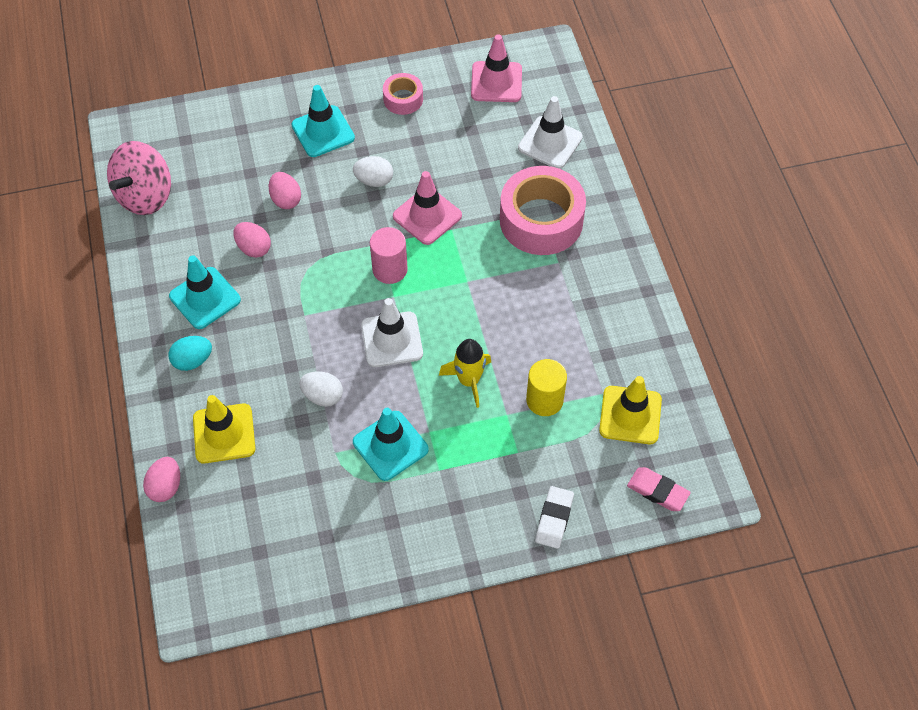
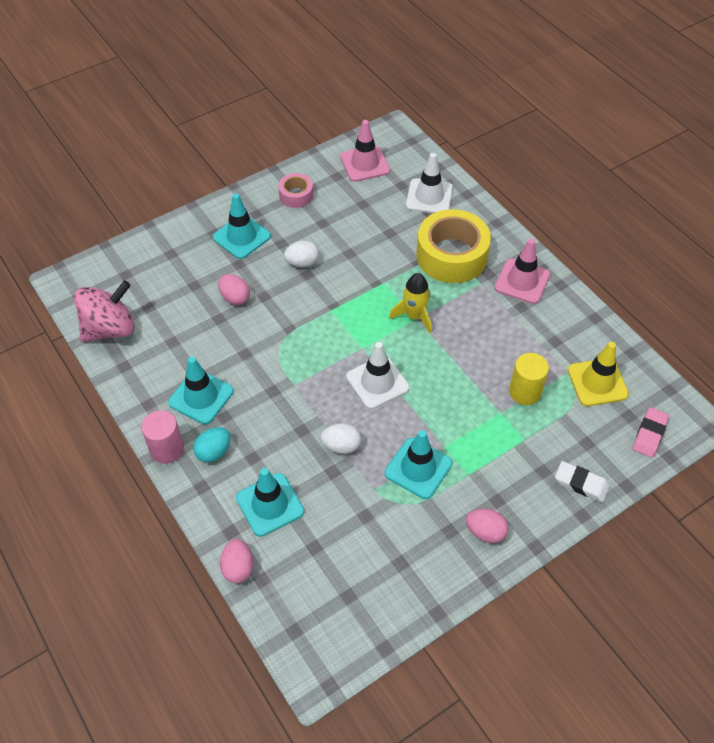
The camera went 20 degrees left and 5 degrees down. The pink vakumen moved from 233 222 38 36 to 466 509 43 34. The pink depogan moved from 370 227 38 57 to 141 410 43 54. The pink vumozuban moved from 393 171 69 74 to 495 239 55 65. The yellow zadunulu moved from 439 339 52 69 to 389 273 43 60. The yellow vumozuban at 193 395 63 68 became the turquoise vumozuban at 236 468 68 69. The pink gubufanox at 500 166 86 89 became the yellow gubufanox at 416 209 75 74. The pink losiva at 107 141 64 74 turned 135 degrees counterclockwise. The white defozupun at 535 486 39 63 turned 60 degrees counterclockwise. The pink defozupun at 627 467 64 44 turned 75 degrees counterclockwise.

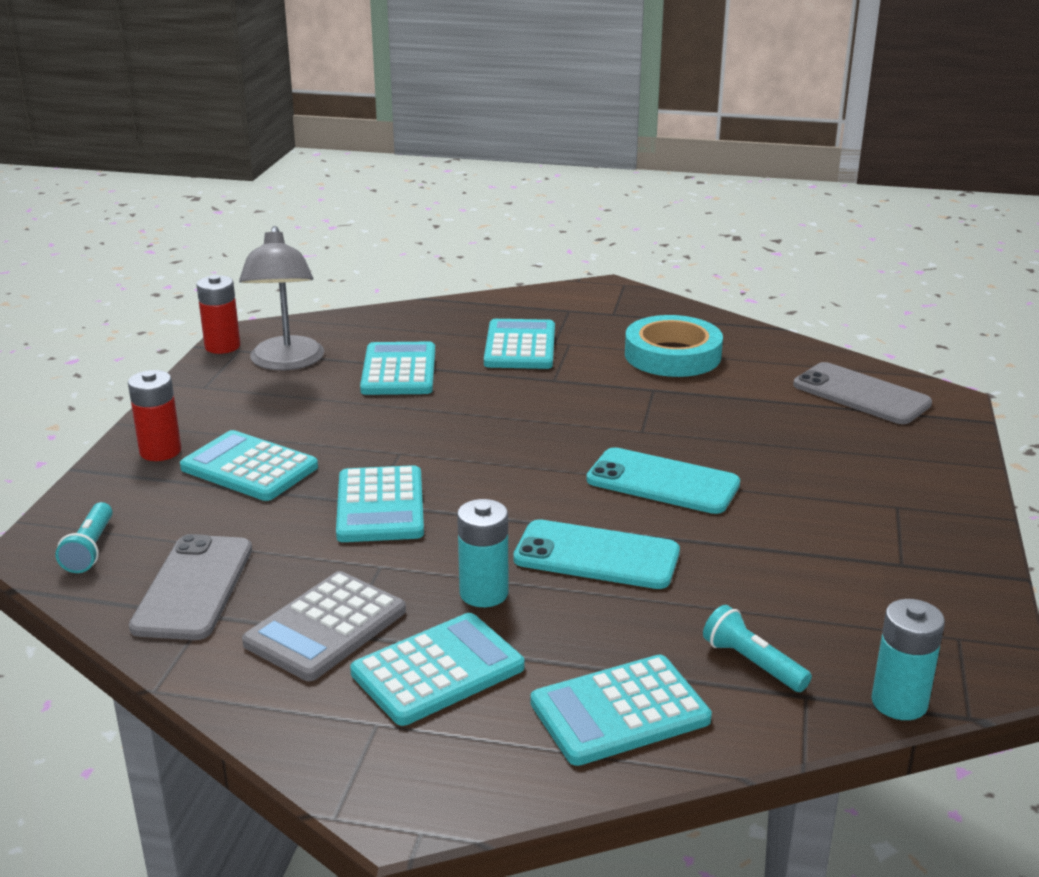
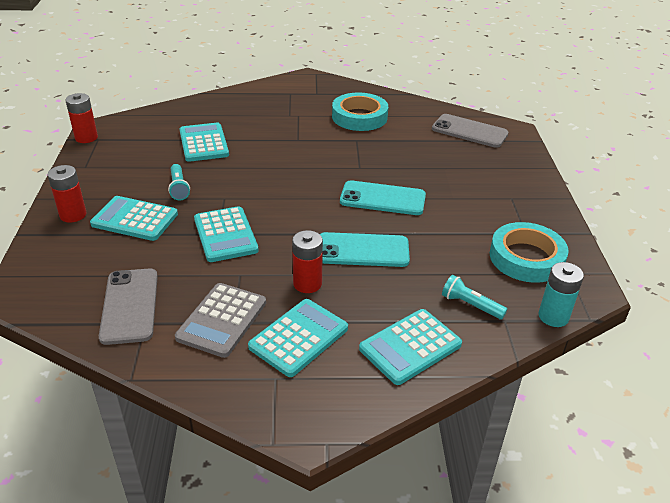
The camera went 15 degrees left and 10 degrees up. The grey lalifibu at 239 226 85 144 disappeared. The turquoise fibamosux at 484 319 71 50 disappeared. The turquoise gubufanox at 490 222 79 61 appeared. The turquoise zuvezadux moved from 55 502 58 71 to 168 164 22 36. The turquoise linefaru at 457 499 52 108 became the red linefaru at 292 230 31 63.

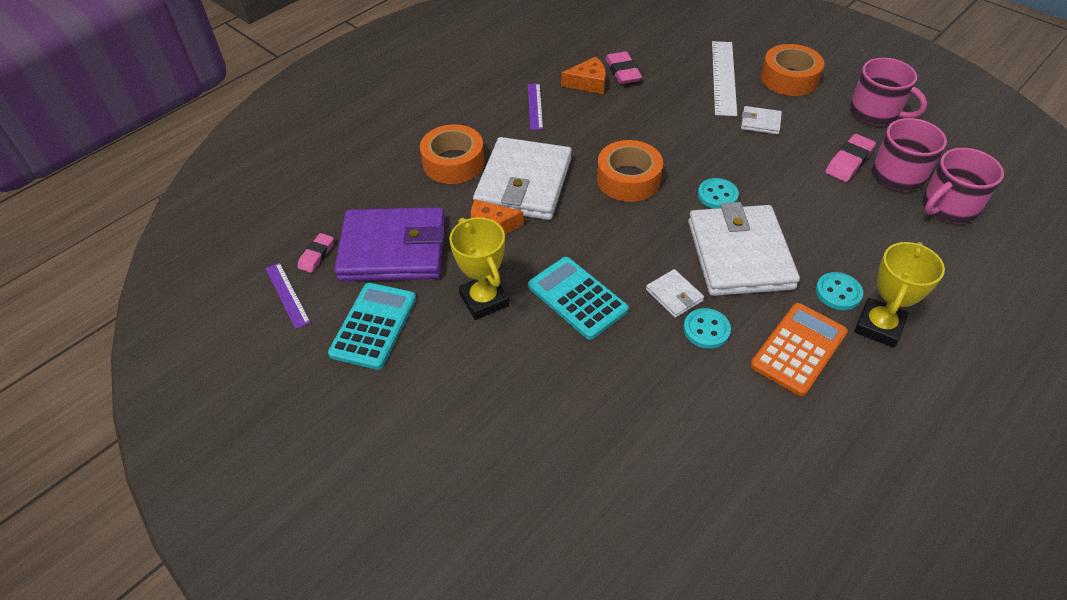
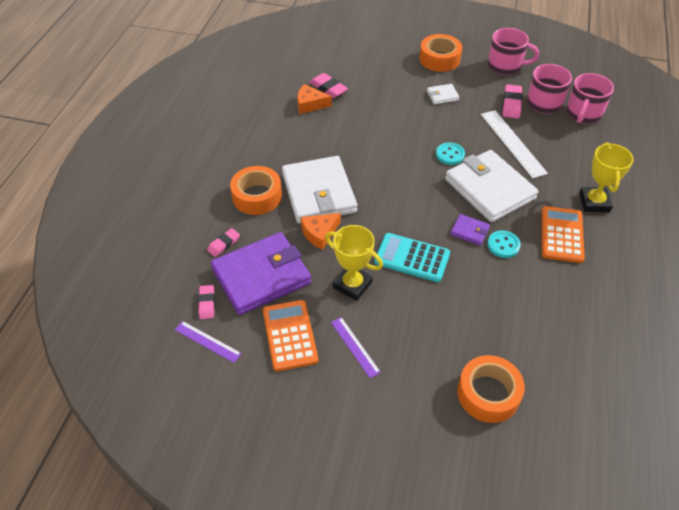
The camera went 30 degrees left and 0 degrees up. The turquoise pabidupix at 816 272 47 38 disappeared. The pink defozupun at 207 228 33 29 appeared. The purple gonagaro moved from 528 83 15 47 to 331 317 50 61. The orange gubufanox moved from 597 140 66 62 to 457 355 68 68. The white gonagaro moved from 712 41 25 76 to 481 110 67 69. The turquoise fibamosux at 328 283 88 87 became the orange fibamosux at 263 300 55 71. The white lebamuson at 646 269 58 49 became the purple lebamuson at 450 214 40 31. The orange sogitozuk at 561 57 45 37 turned 135 degrees counterclockwise.

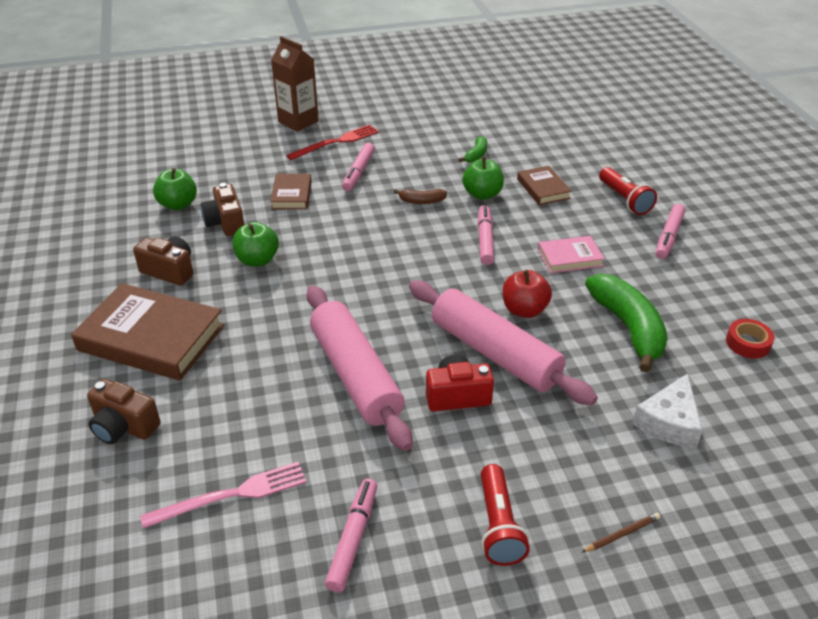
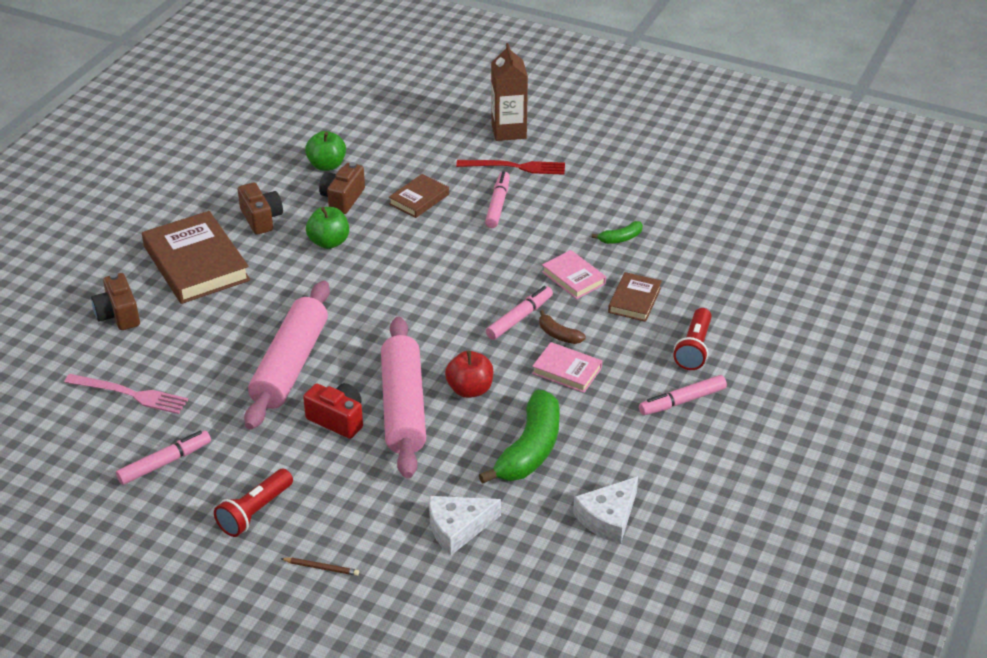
The camera went 40 degrees right and 0 degrees up. The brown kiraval moved from 394 189 53 15 to 539 310 47 34. The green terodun at 462 157 42 43 was replaced by the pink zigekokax at 542 250 64 49. The red gubufanox at 726 319 49 40 was replaced by the white sogitozuk at 573 476 65 68. The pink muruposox at 342 143 33 48 turned 135 degrees clockwise.

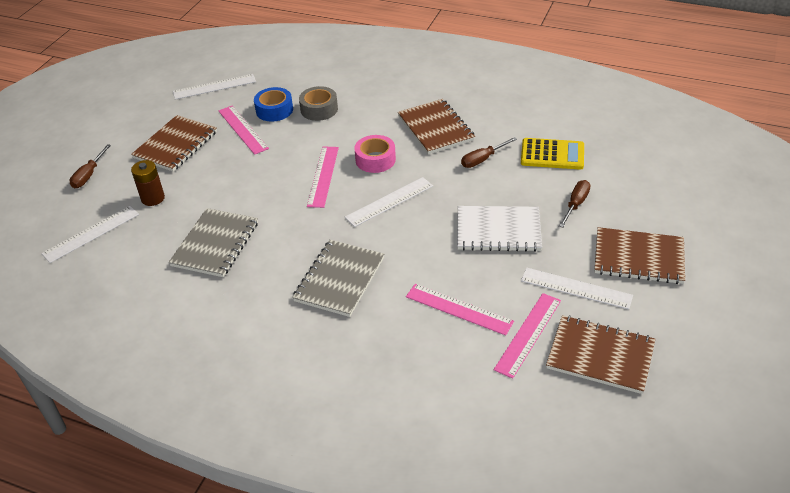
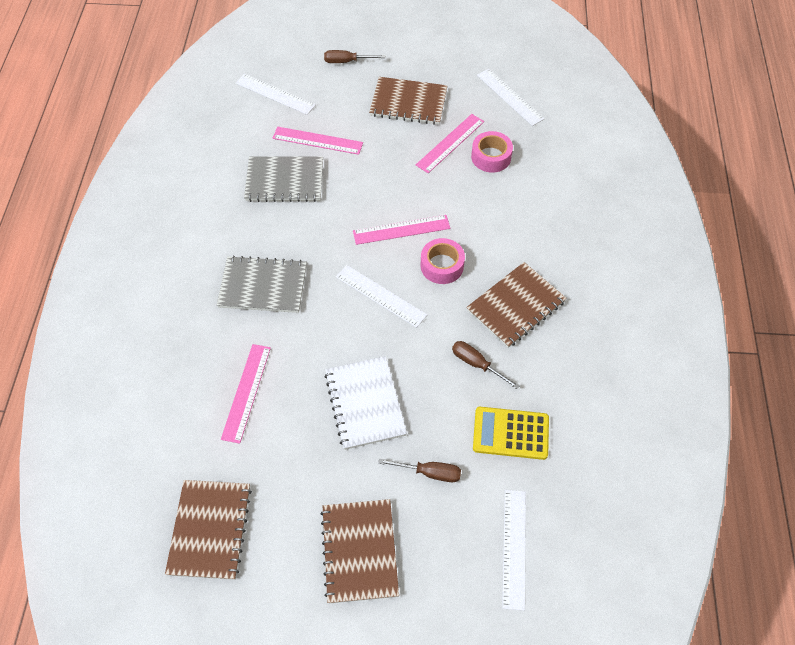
The camera went 70 degrees right and 15 degrees up. The brown linefaru at 131 160 34 46 disappeared. The grey gubufanox at 299 86 39 35 disappeared. The pink gonagaro moved from 494 293 67 86 to 273 127 90 28. The white gonagaro moved from 521 268 112 42 to 502 490 24 121. The blue gubufanox at 254 87 39 35 became the pink gubufanox at 471 131 42 42. The yellow fibamosux at 521 138 63 32 turned 105 degrees clockwise.

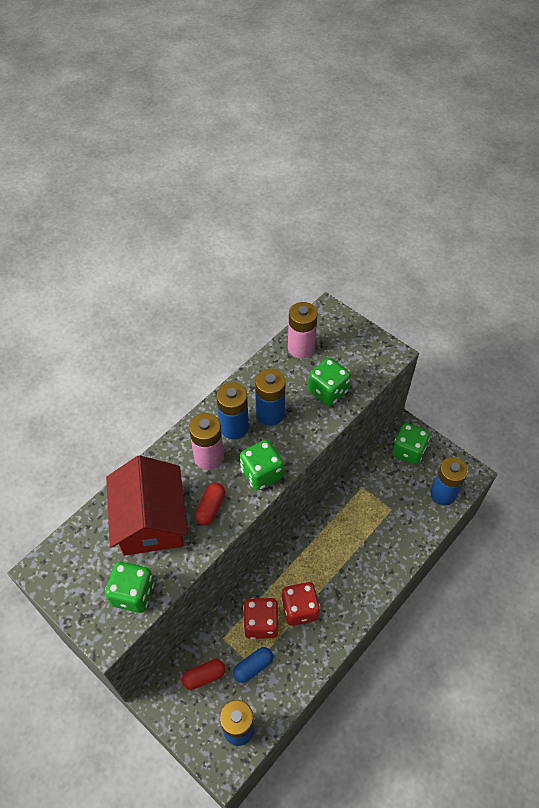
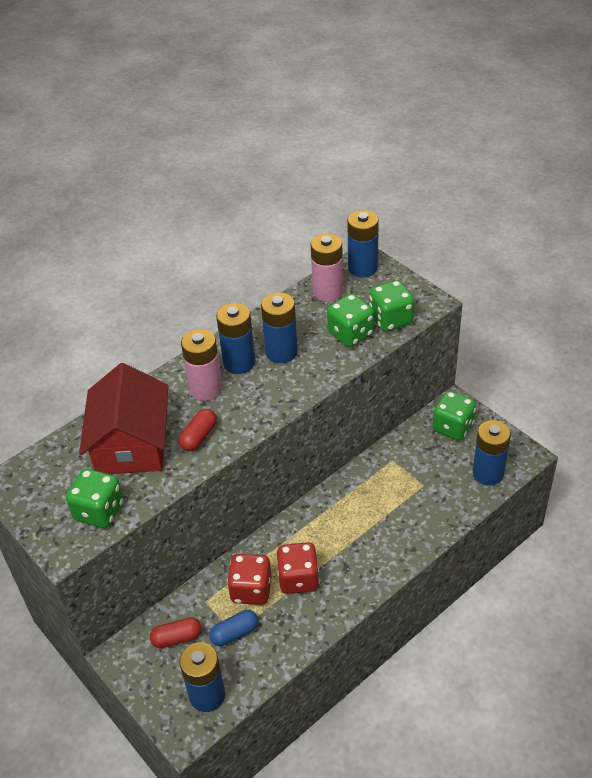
The camera went 10 degrees right and 10 degrees down. The blue linefaru at 347 210 32 67 appeared. The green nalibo moved from 240 440 44 50 to 369 280 46 52.

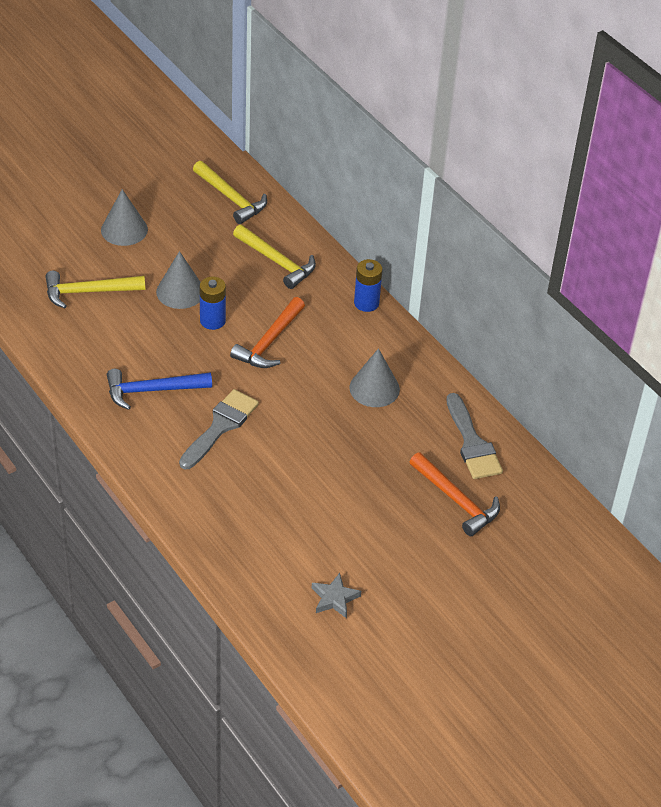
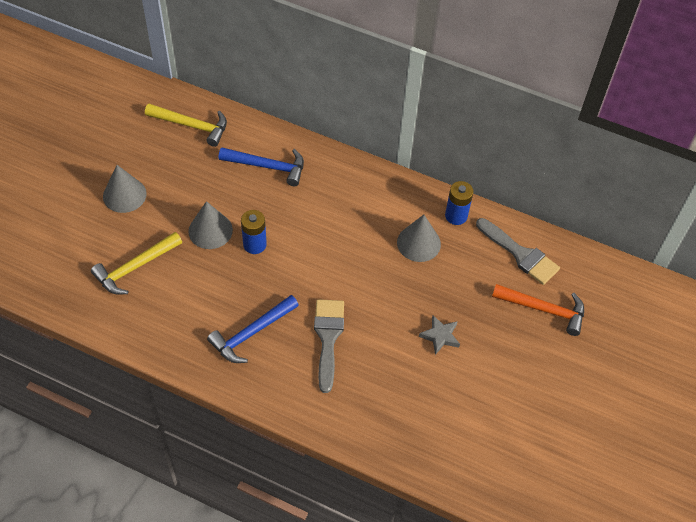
The camera went 30 degrees left and 10 degrees up. The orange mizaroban at 230 297 75 71 disappeared. The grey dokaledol moved from 312 573 49 45 to 419 315 41 40. The blue linefaru moved from 354 259 28 53 to 445 181 29 44. The yellow mizaroban at 233 225 83 64 became the blue mizaroban at 219 147 85 39.

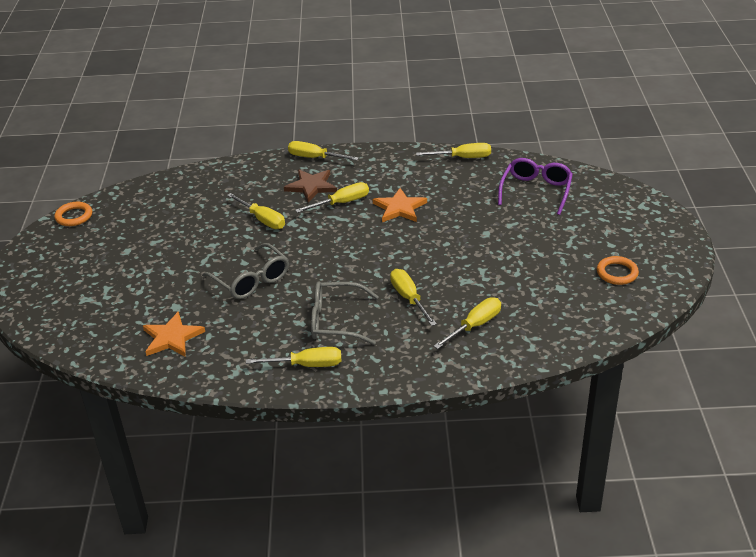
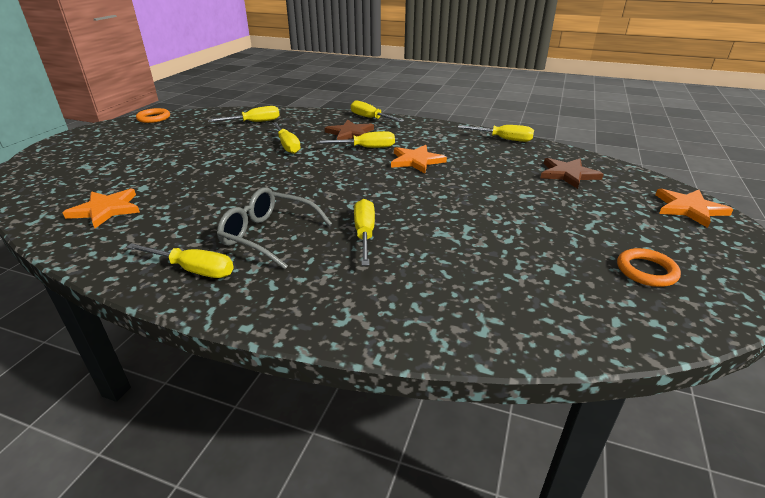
The camera went 20 degrees right and 5 degrees down. The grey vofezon at 202 243 87 56 disappeared. The orange dokaledol at 655 189 79 39 appeared. The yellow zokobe moved from 433 298 68 51 to 208 106 72 16. The purple vofezon at 498 158 75 57 was replaced by the brown dokaledol at 540 158 64 31.

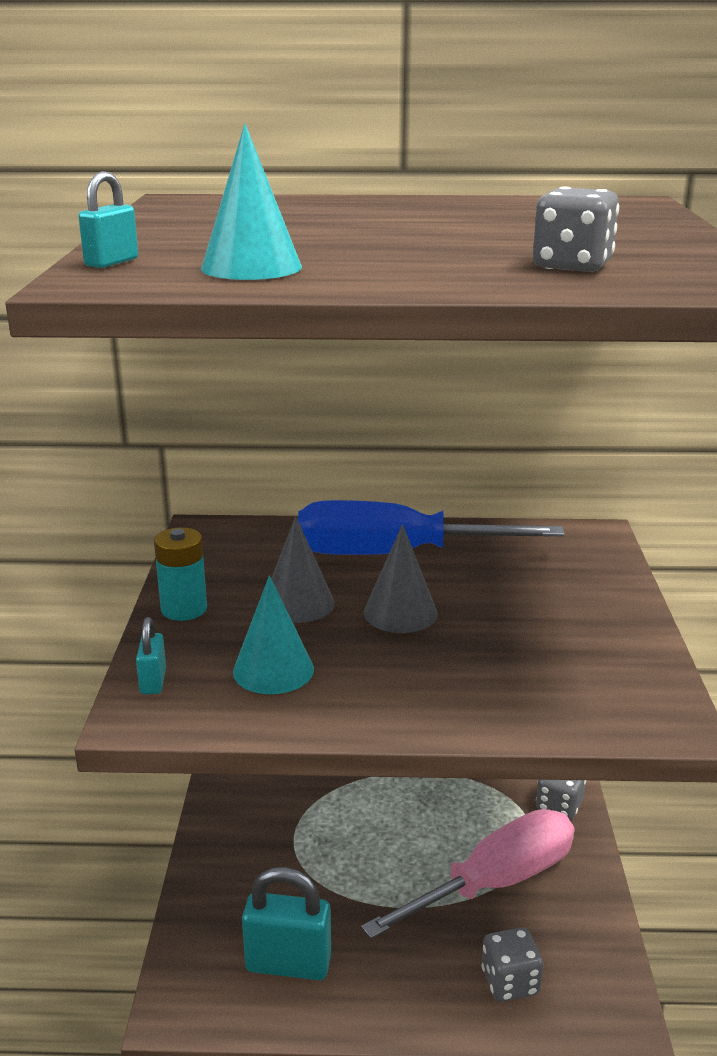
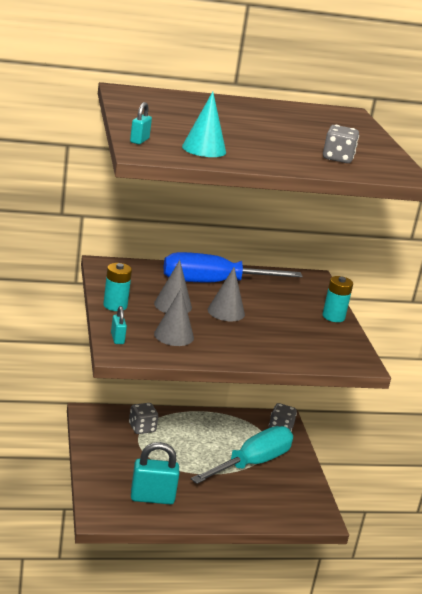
The camera went 15 degrees left and 0 degrees up. The turquoise linefaru at 323 276 30 46 appeared. The grey nalibo moved from 481 928 62 74 to 129 403 29 31. The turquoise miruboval at 233 575 81 119 became the grey miruboval at 154 289 40 57. The pink zokobe at 361 809 213 130 became the turquoise zokobe at 191 426 102 58.

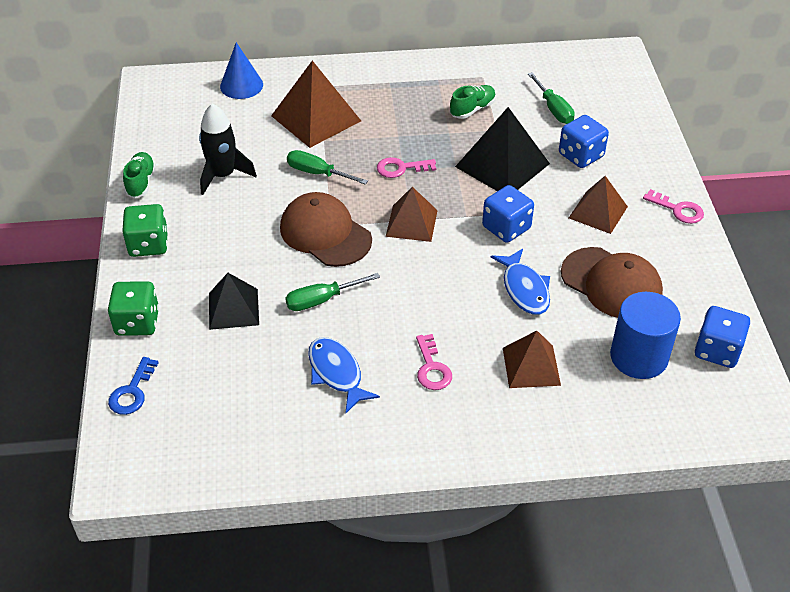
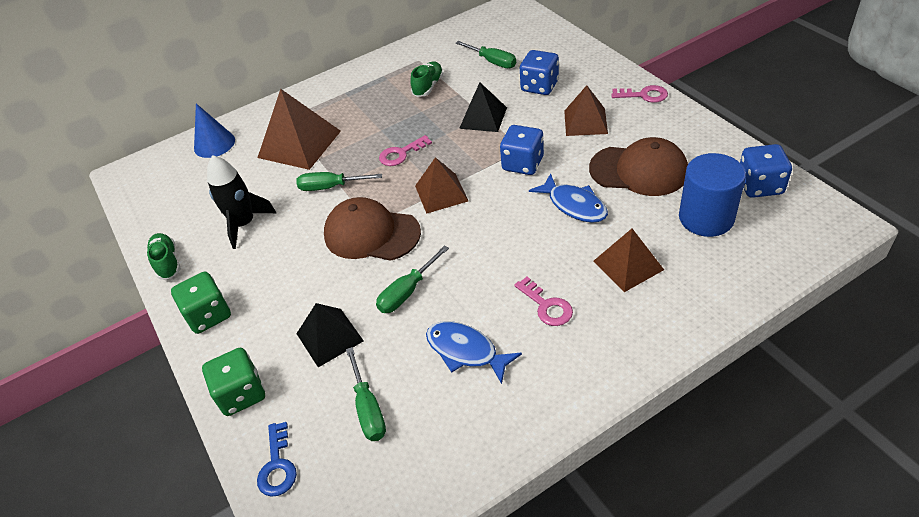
The camera went 20 degrees left and 0 degrees up. The green zokobe at 346 347 40 94 appeared. The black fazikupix at 455 107 95 84 changed to 0.64 times the size.

